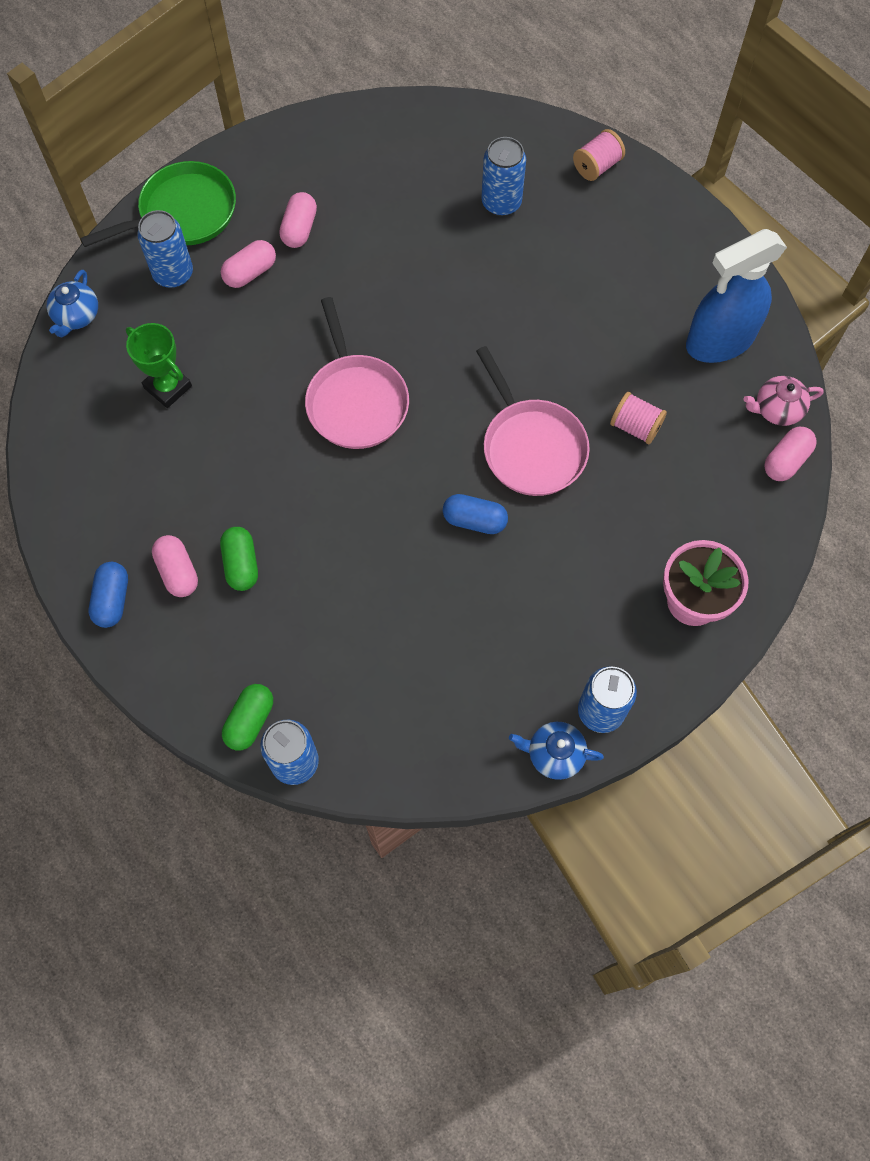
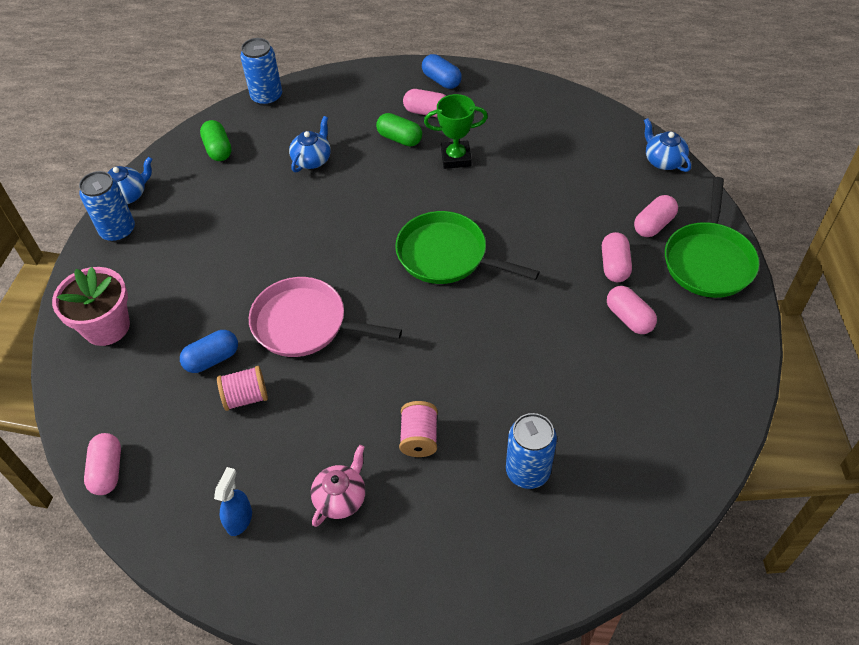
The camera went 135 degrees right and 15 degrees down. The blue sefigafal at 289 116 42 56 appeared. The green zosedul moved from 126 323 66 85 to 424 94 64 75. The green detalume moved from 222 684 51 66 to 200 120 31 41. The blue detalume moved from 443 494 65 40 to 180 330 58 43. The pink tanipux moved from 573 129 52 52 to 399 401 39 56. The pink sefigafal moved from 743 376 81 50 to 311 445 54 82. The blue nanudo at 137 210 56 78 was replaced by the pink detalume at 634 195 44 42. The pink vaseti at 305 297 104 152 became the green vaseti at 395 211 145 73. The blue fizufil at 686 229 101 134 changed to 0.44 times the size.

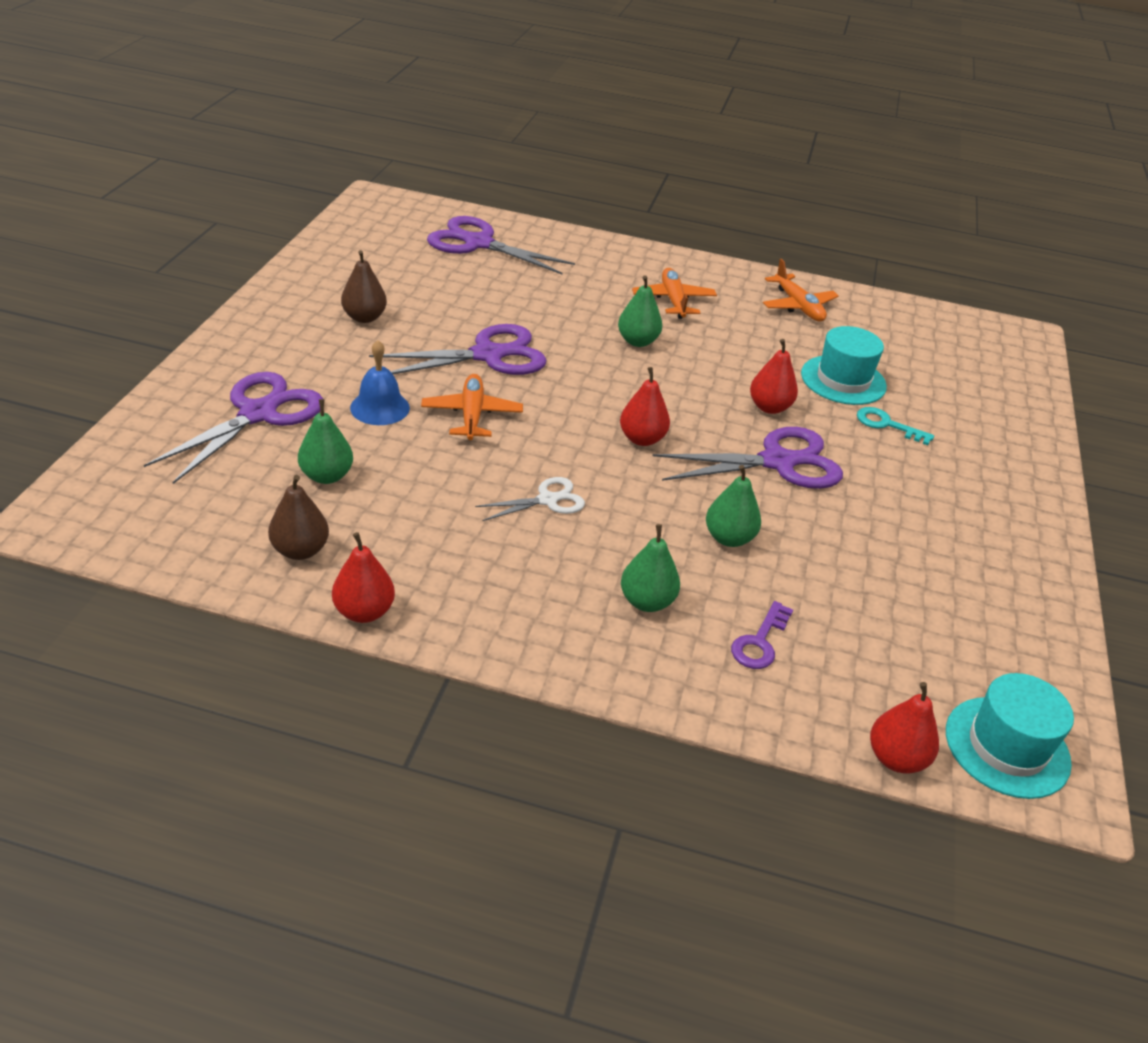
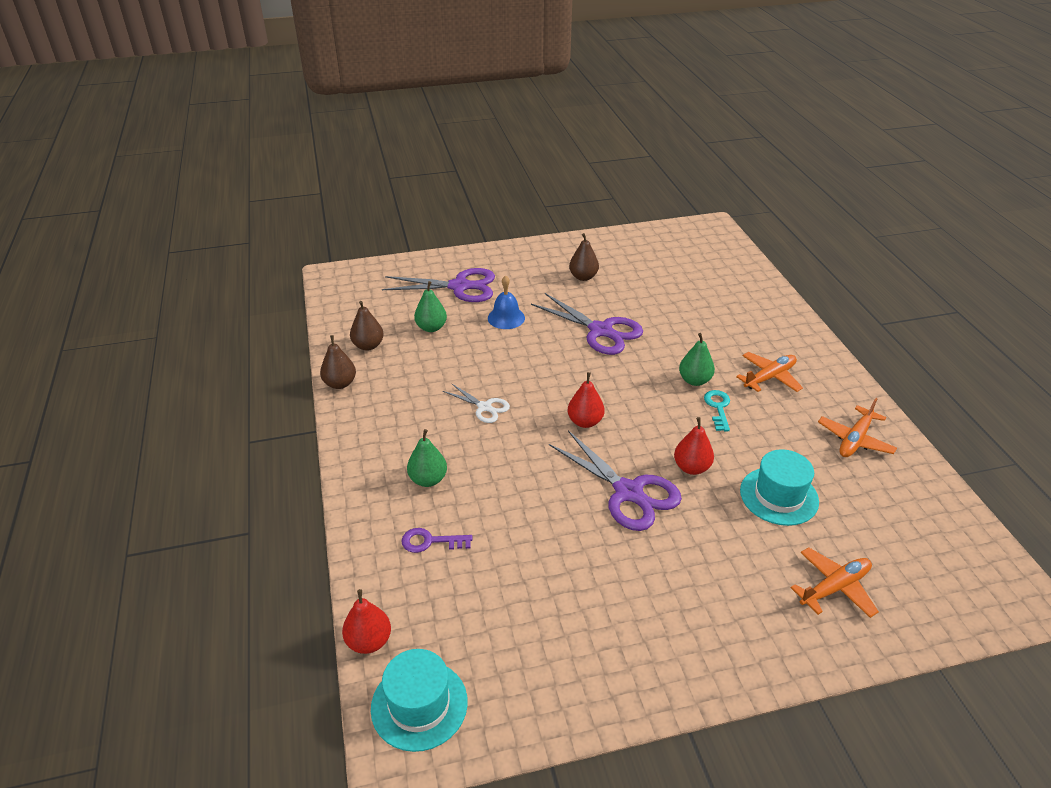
The camera went 65 degrees right and 0 degrees up. The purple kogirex at 427 216 148 58 disappeared. The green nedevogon at 706 465 55 82 disappeared. The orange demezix moved from 421 374 102 66 to 791 547 88 71. The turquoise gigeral moved from 857 407 77 38 to 704 390 26 41. The red nedevogon at 332 532 63 91 became the brown nedevogon at 320 335 36 54.

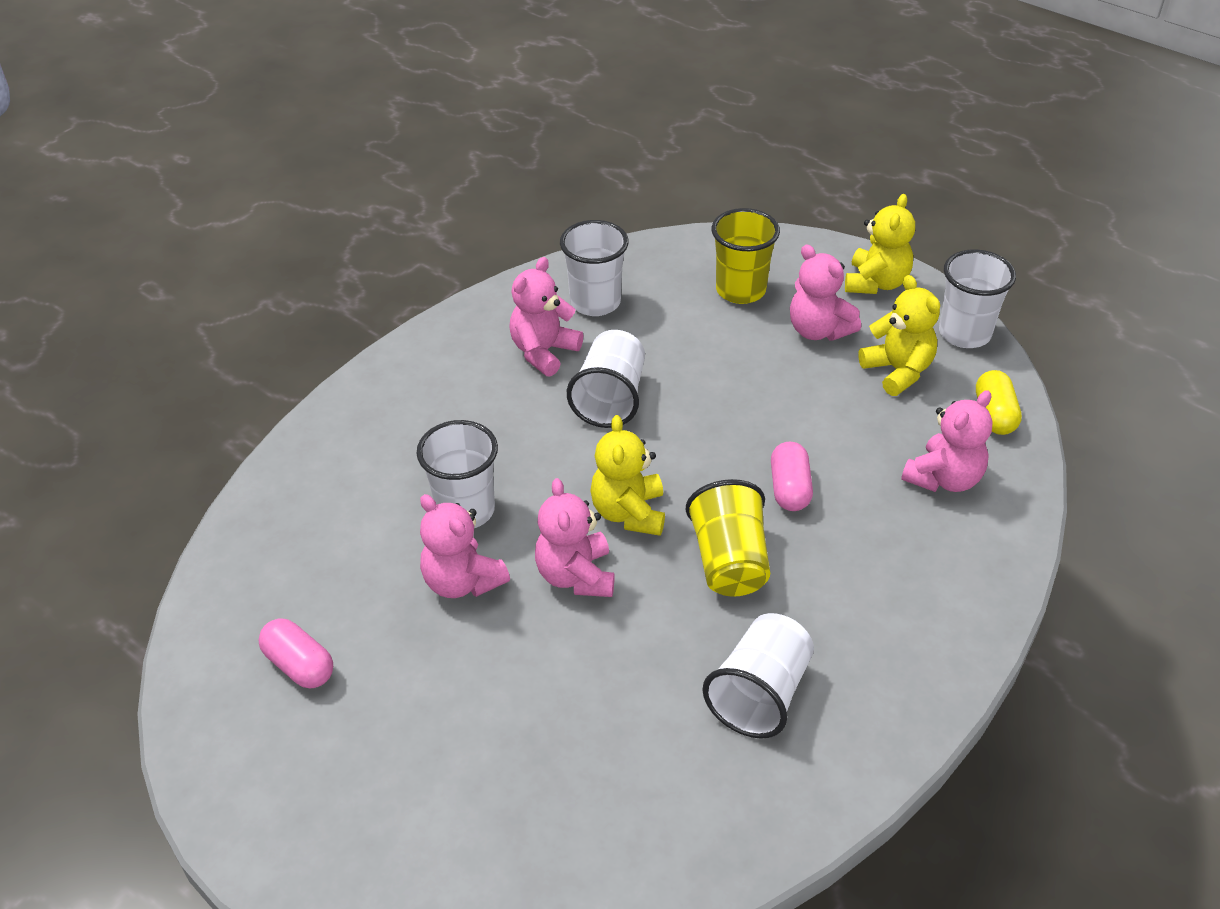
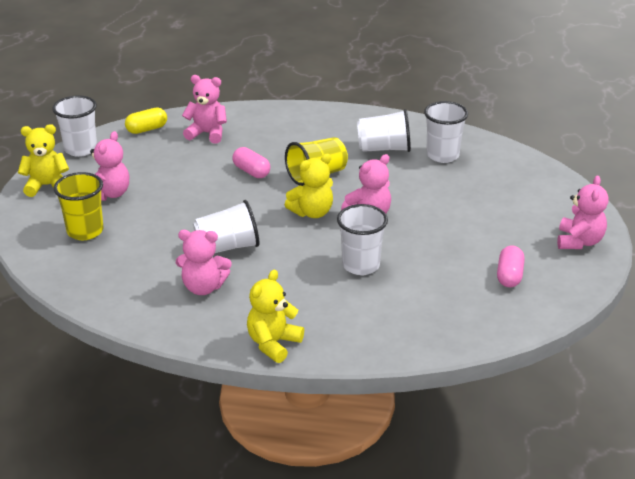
The camera went 120 degrees left and 10 degrees down. The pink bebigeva moved from 420 494 90 104 to 557 176 52 73. The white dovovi moved from 560 220 69 96 to 424 101 44 62. The yellow bebigeva moved from 858 275 82 121 to 247 270 57 93. The pink detalume at 771 442 42 69 turned 75 degrees clockwise.

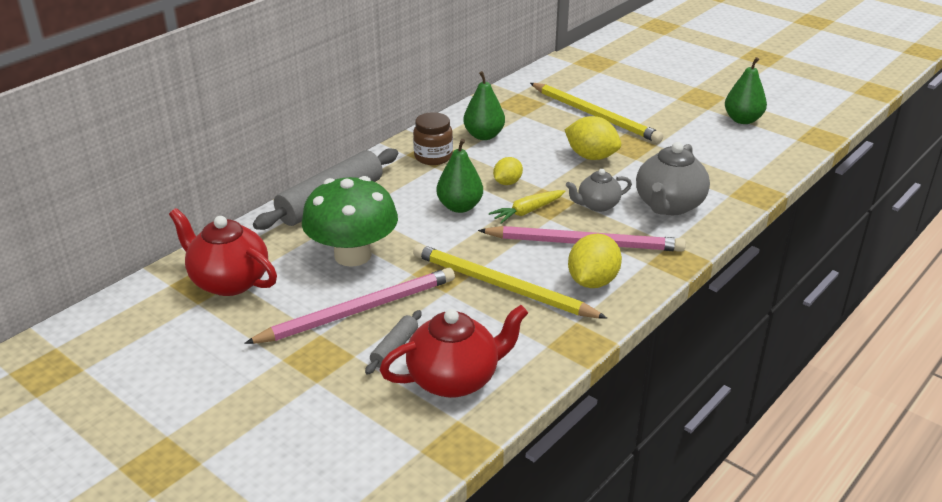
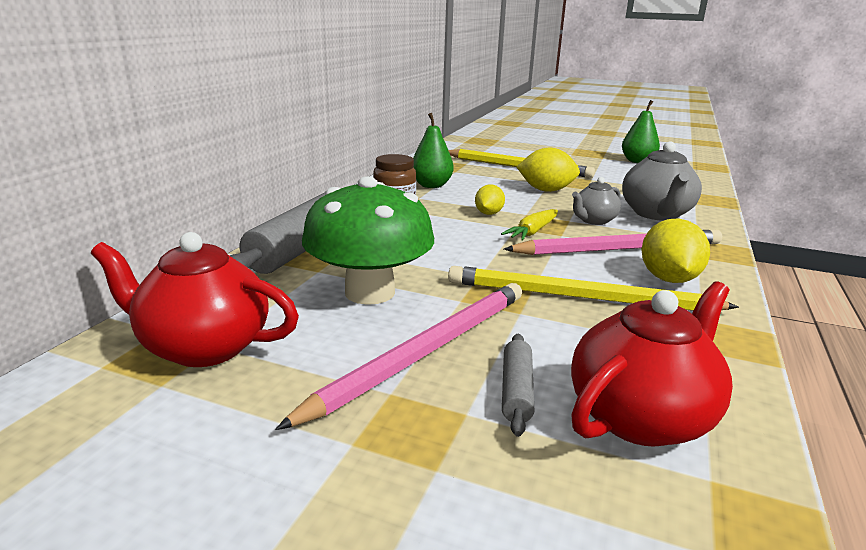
The camera went 20 degrees left and 10 degrees down. The green nedevogon at 437 139 46 74 disappeared.

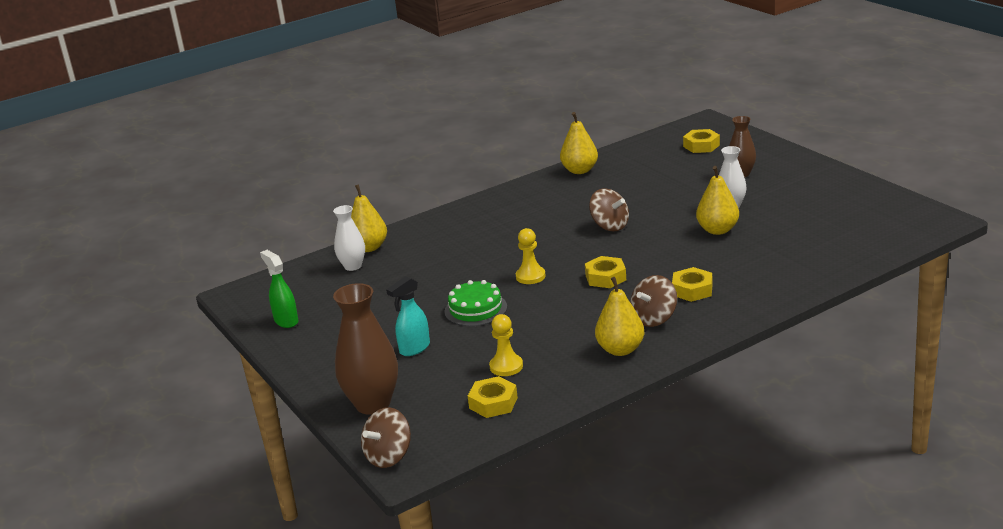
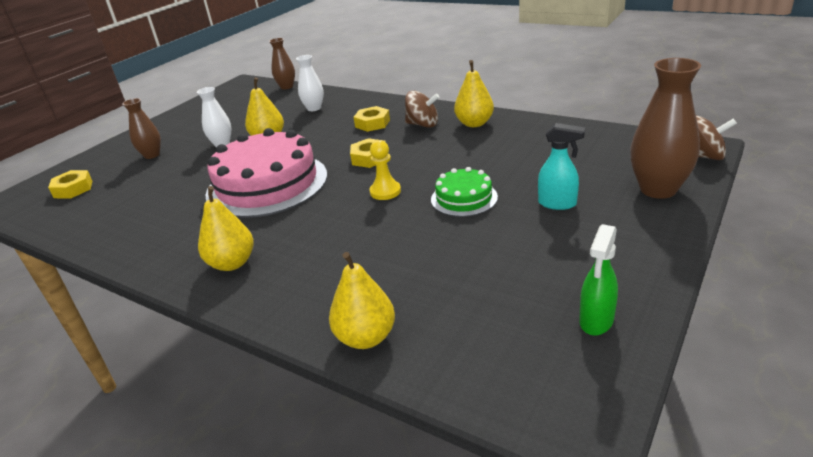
The camera went 115 degrees left and 5 degrees up. The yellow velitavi at 468 376 50 42 disappeared. The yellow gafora at 489 314 34 62 disappeared. The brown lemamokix at 269 38 26 51 appeared. The white lemamokix moved from 333 205 32 66 to 296 55 28 56. The yellow nedevogon moved from 560 112 38 62 to 198 186 56 85. The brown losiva at 589 188 40 43 was replaced by the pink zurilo at 205 128 122 90.

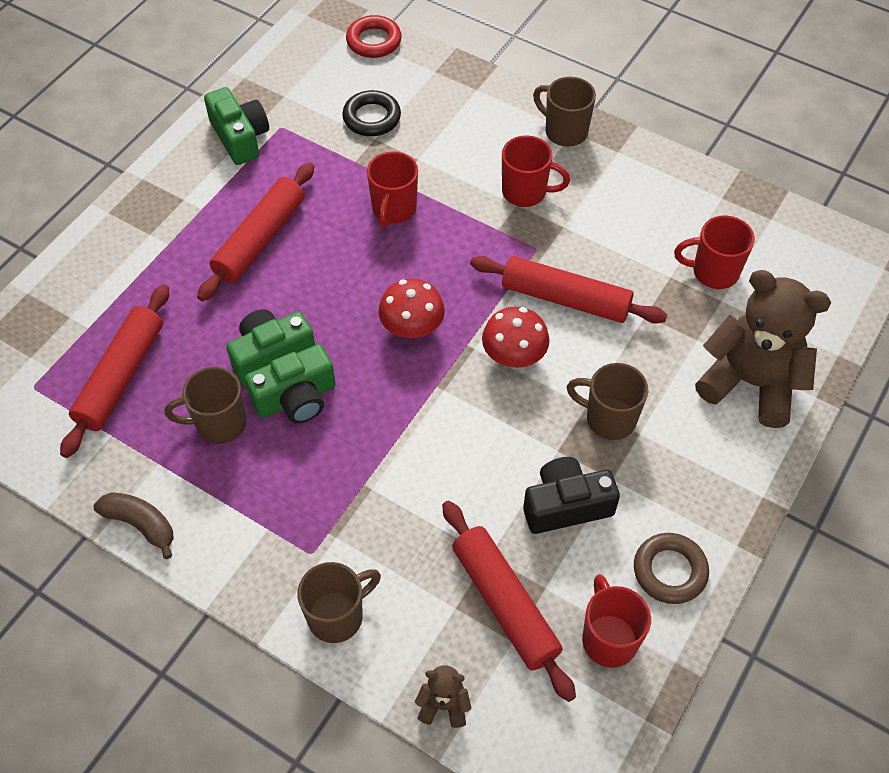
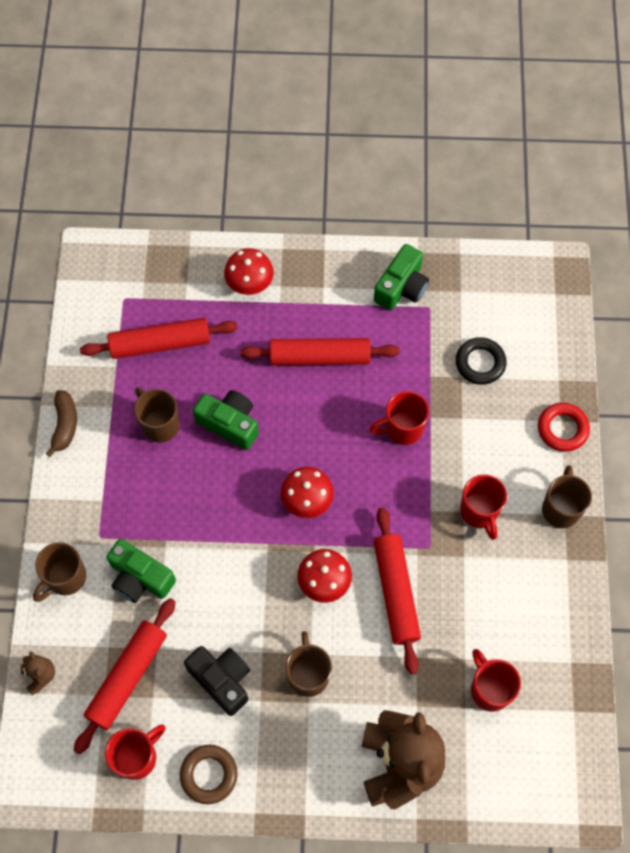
The camera went 60 degrees right and 10 degrees up. The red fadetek at 224 248 50 47 appeared. The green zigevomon moved from 245 344 90 79 to 106 539 70 64. The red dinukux moved from 346 15 56 43 to 538 403 52 49. The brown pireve at 297 562 84 81 turned 105 degrees clockwise.

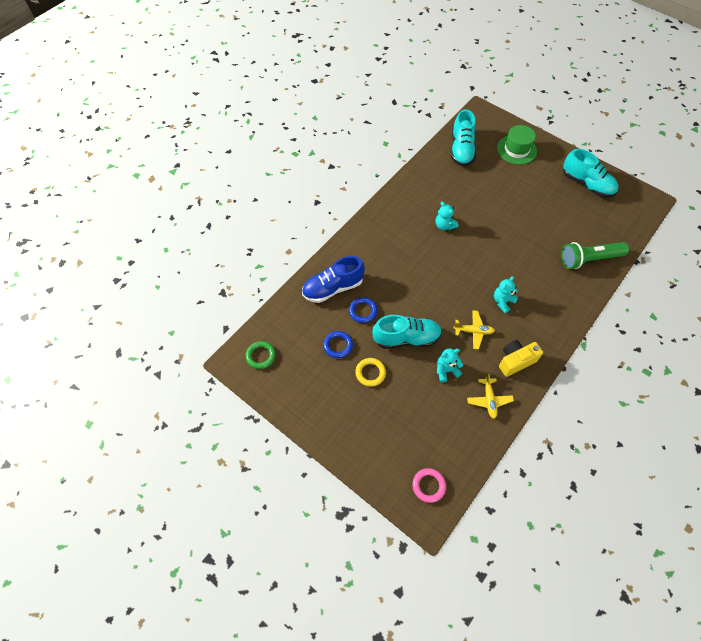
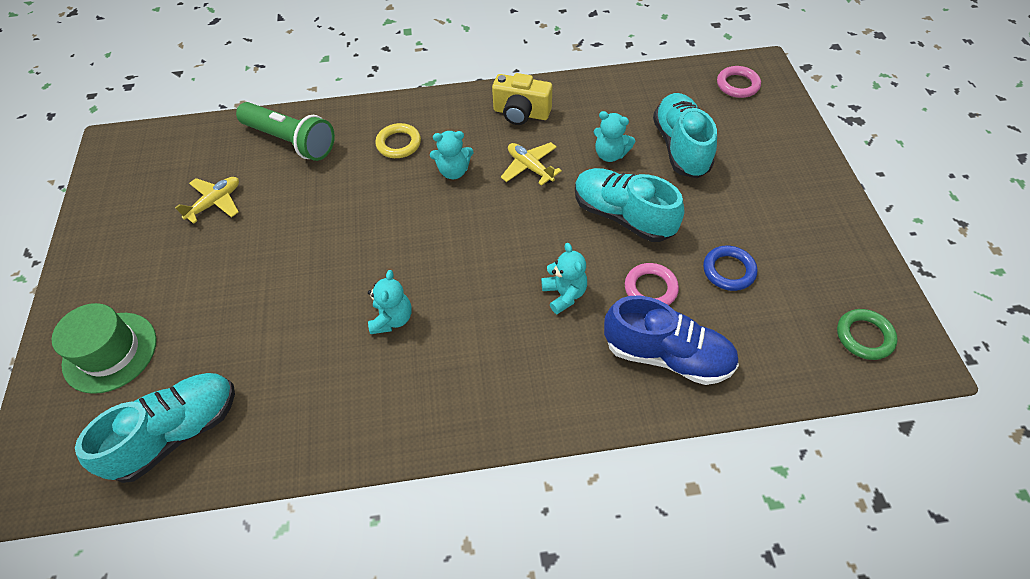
The camera went 135 degrees left and 5 degrees down. The turquoise bebigeva at 541 243 46 71 appeared. The yellow dinukux moved from 355 358 31 29 to 375 123 46 35. The yellow demezix moved from 467 373 47 46 to 175 177 64 47. The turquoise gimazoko moved from 563 149 56 49 to 653 93 64 85. The blue dinukux at 349 297 29 26 became the pink dinukux at 625 263 54 42.

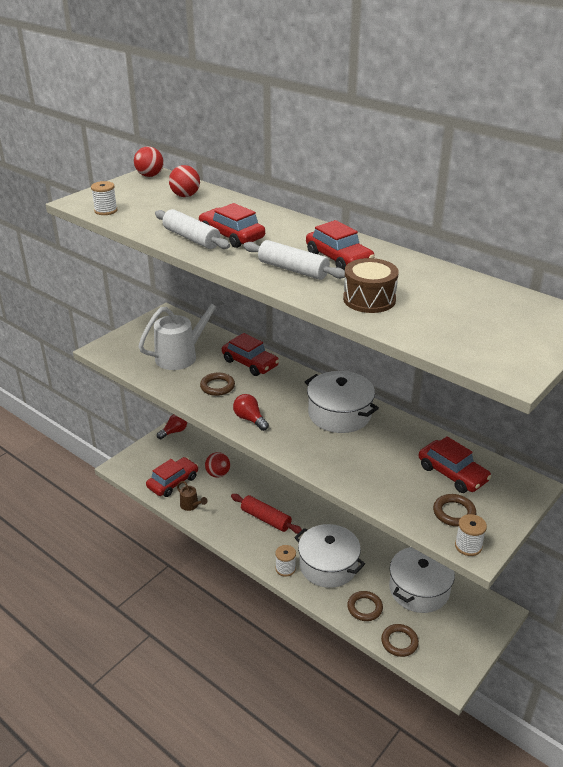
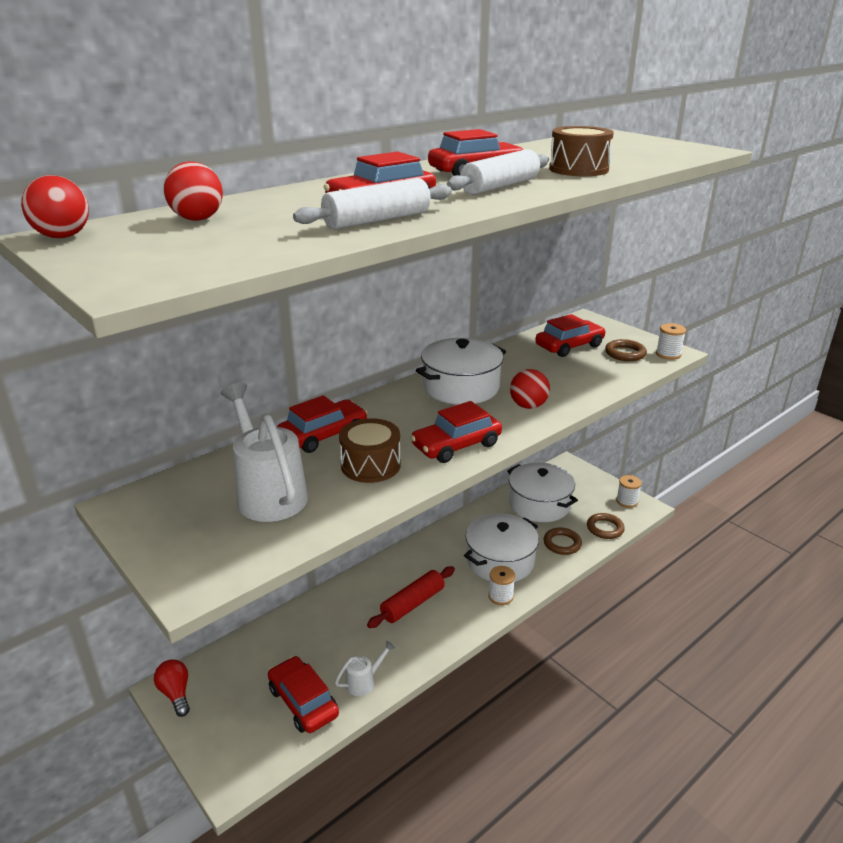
The camera went 80 degrees left and 5 degrees down. The white tanipux moved from 91 181 27 34 to 616 475 26 33. The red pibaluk moved from 205 452 25 26 to 510 369 40 40. The brown dinukux at 200 372 35 24 was replaced by the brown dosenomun at 339 418 62 65. The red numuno at 233 394 36 37 was replaced by the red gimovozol at 410 401 92 62. The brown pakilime at 177 481 30 30 became the white pakilime at 335 641 60 55.

